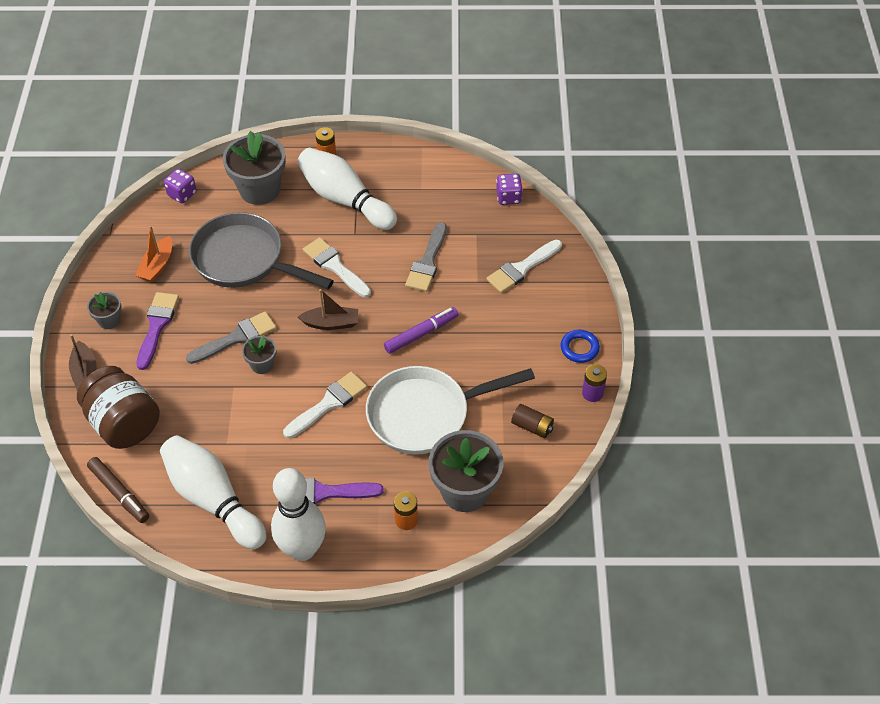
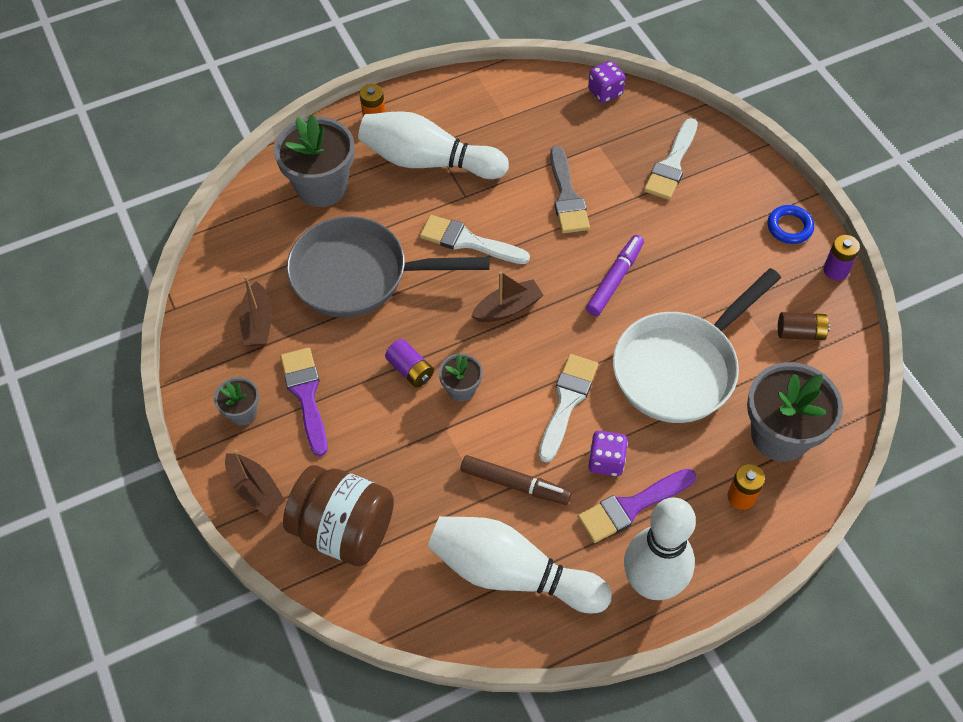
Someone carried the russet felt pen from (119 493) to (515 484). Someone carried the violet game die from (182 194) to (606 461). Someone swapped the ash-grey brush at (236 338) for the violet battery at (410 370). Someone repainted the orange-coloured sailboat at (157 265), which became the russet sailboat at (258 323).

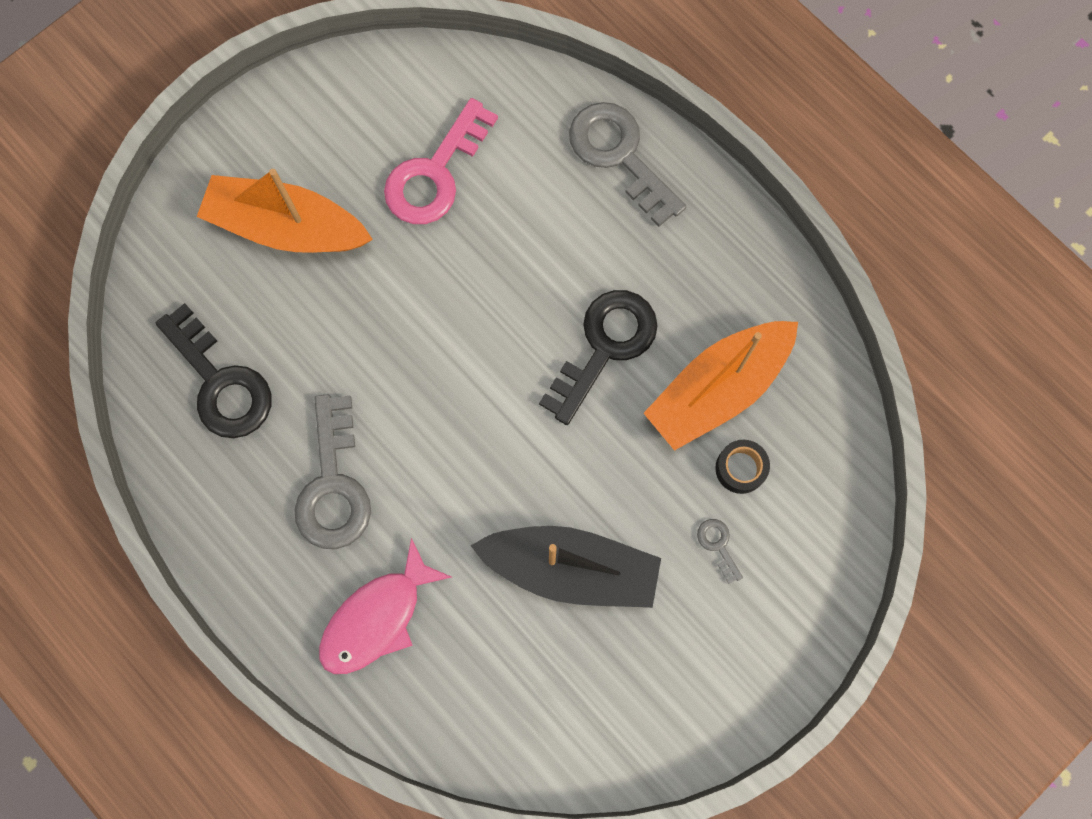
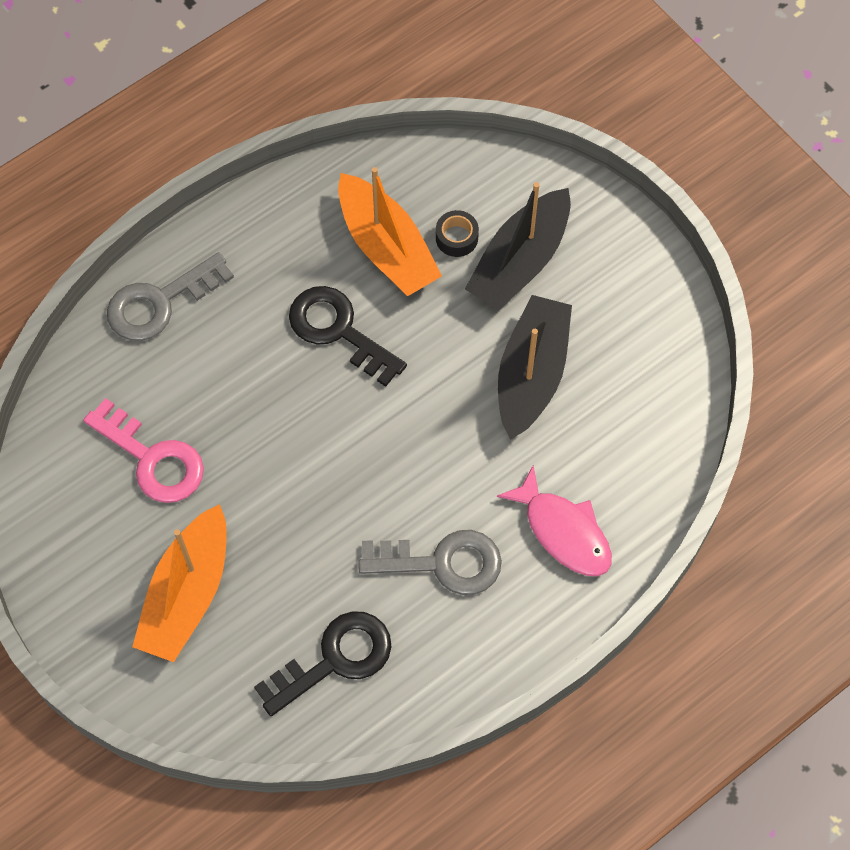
Someone swapped the ash-grey door key at (718 545) for the ebony sailboat at (520 261).

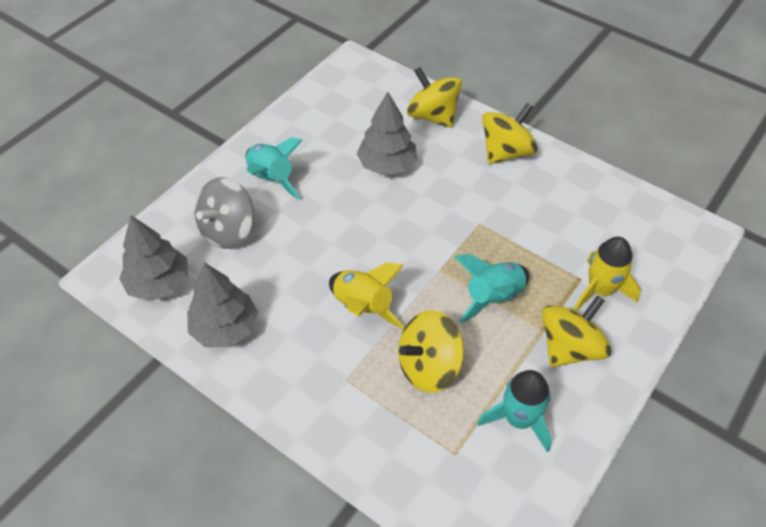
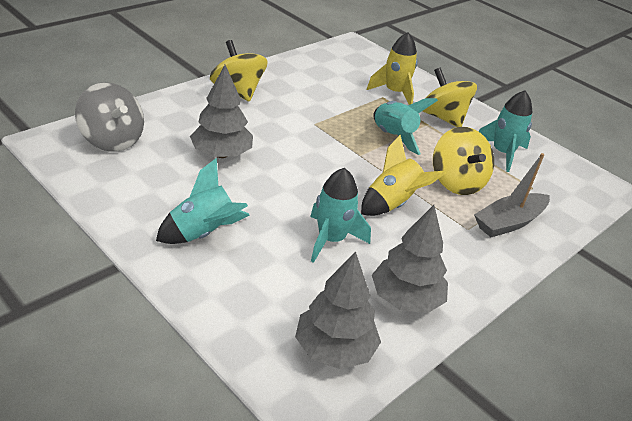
Someone took away the bright yellow whirligig at (432 116). Someone put down the teal rocket at (331 239). Someone put down the ash-grey sailboat at (509 222). Someone carried the ash-grey whirligig from (228 230) to (112 140).

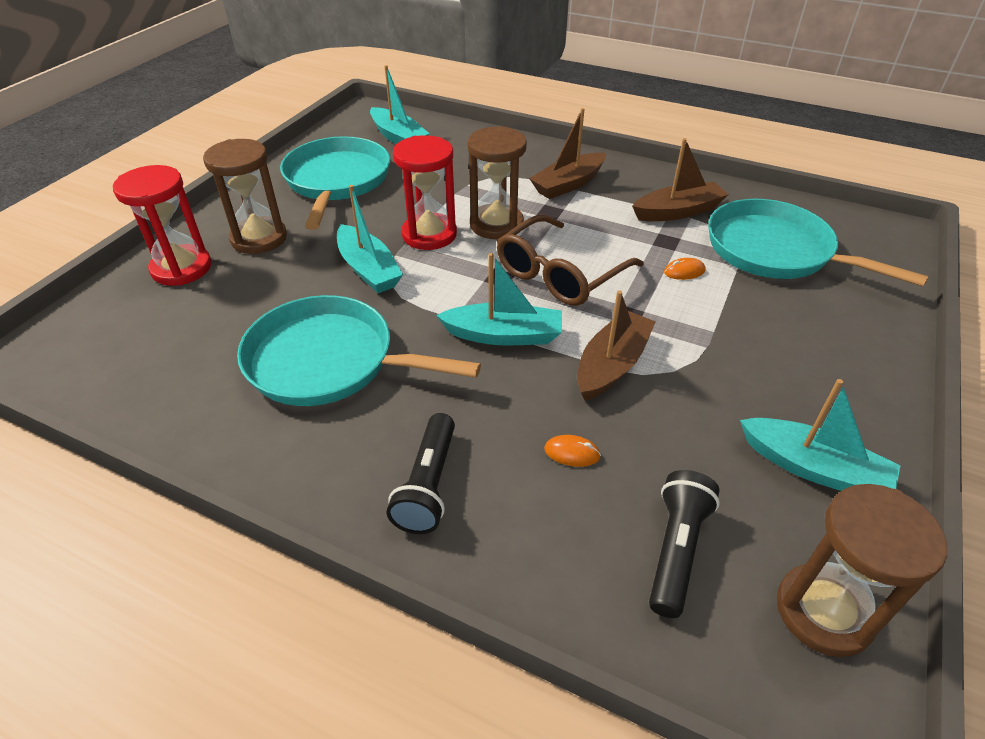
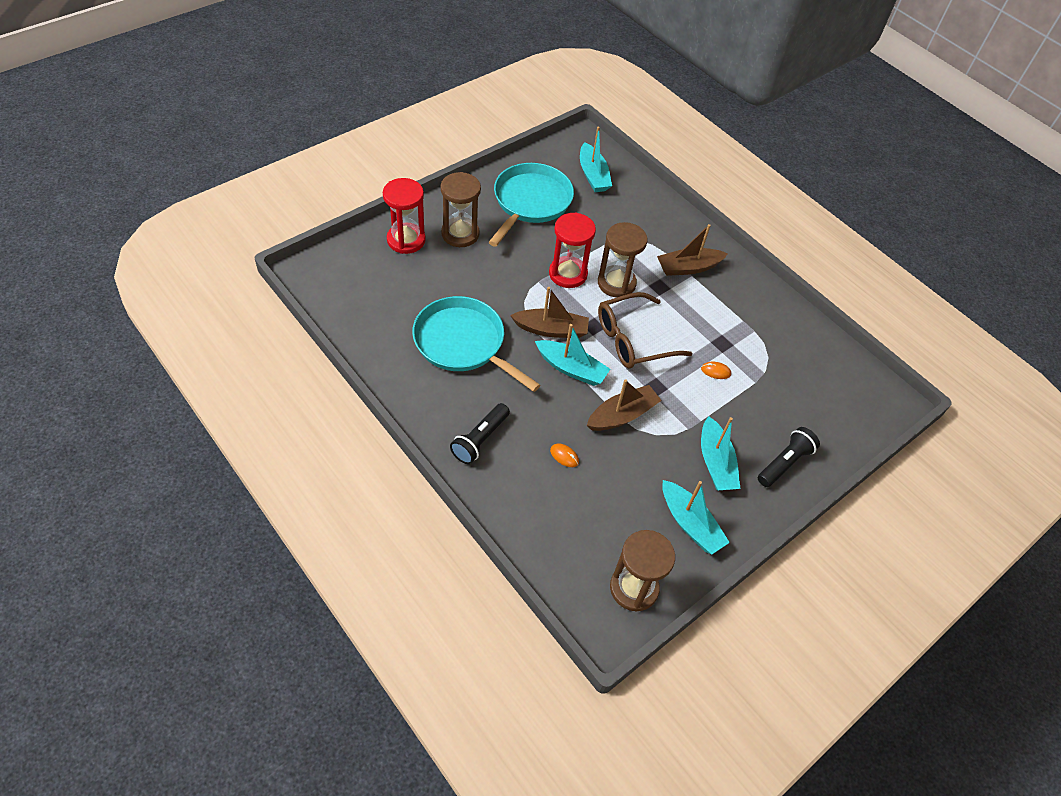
Someone took away the teal pan at (774 251). Someone carried the teal sailboat from (368 269) to (715 463). Someone carried the russet sailboat from (678 211) to (551 329). Someone carried the ebony torch from (676 550) to (784 463).

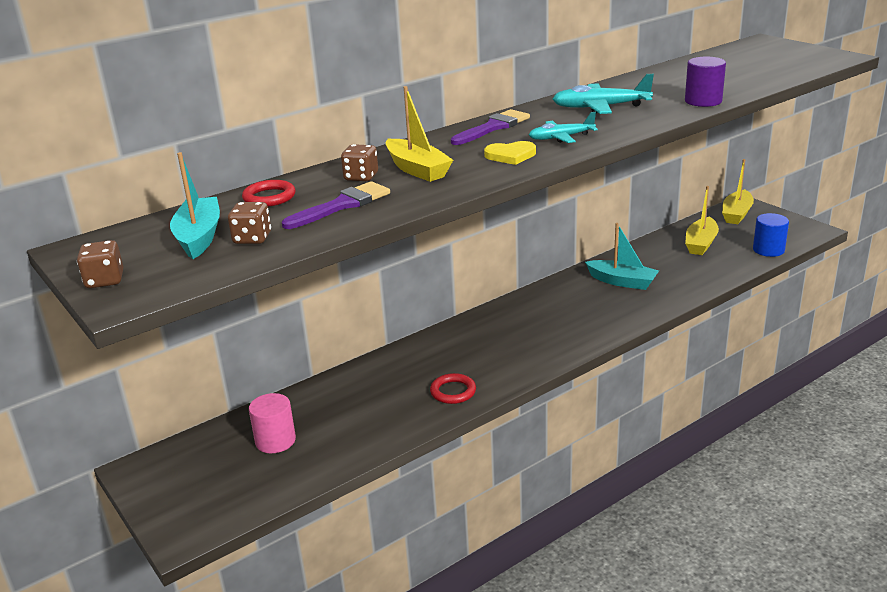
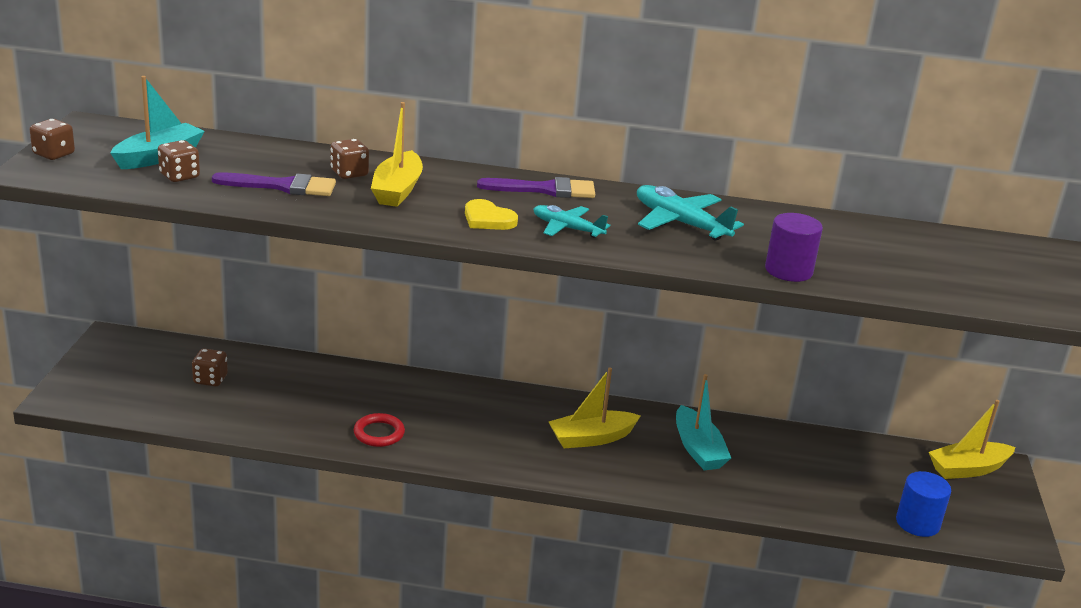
Someone took away the scarlet torus at (269 197). Someone carried the bright yellow sailboat from (701 243) to (591 438). Someone swapped the rose-pink cylinder at (275 441) for the russet game die at (210 379).

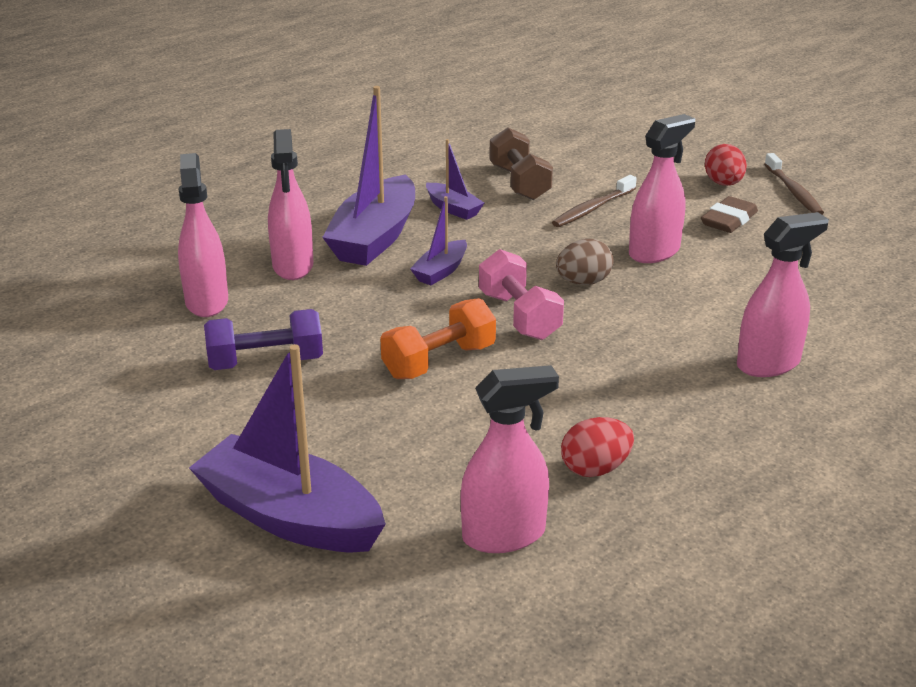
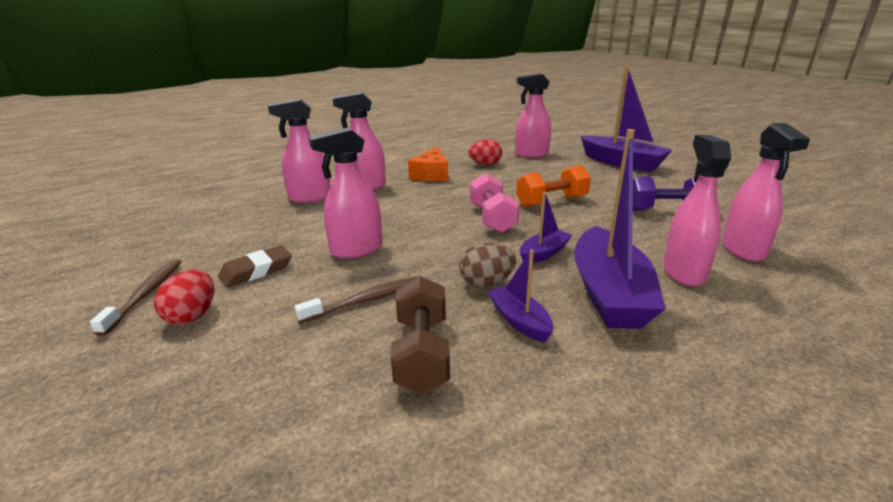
Someone put down the rose-pink spray bottle at (309 197). Someone put down the orange-coloured cheese at (431 174). Someone carried the russet toy egg from (583 282) to (486 283). Someone rotated the violet sailboat at (374 238) by 150 degrees clockwise.

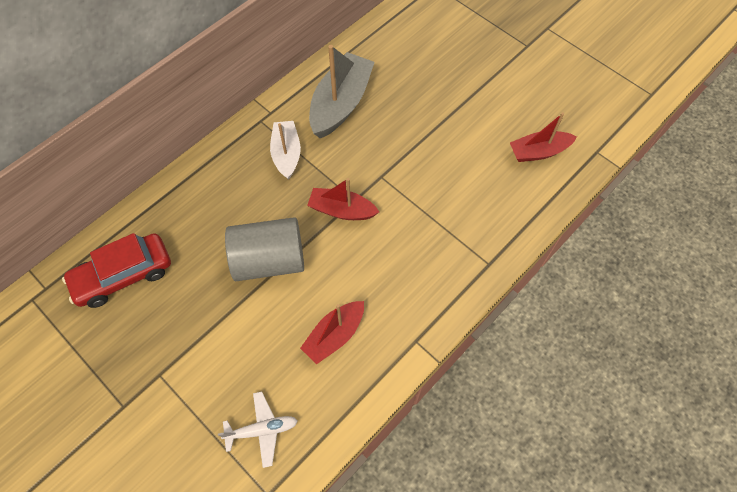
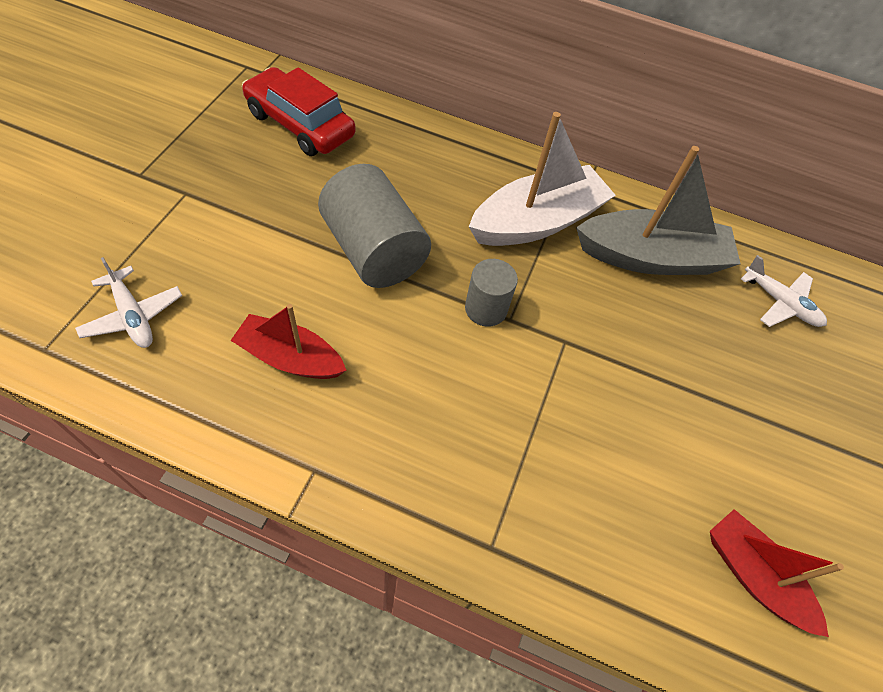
Someone put down the white aeroplane at (780 303). Someone swapped the scarlet sailboat at (342 210) for the ash-grey cylinder at (486 309). Someone scaled the white sailboat at (286 154) by 1.60.

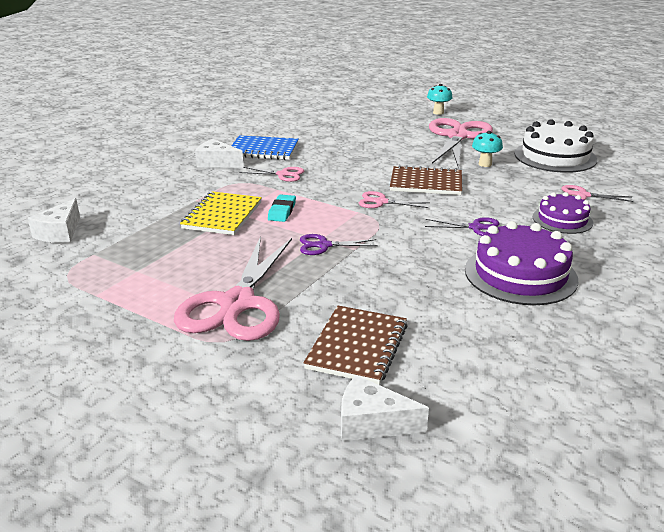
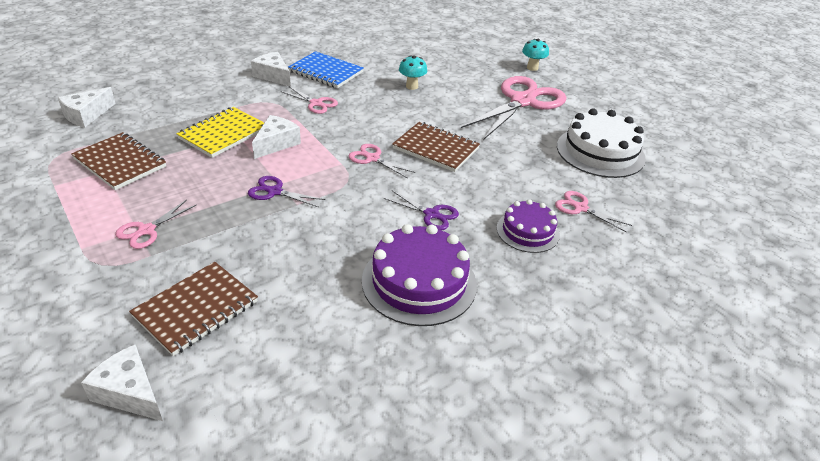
Someone put down the russet notebook at (120 163). Someone carried the teal toadstool from (485 164) to (412 86). Someone swapped the teal eraser at (282 211) for the white cheese at (276 143). Someone scaled the rose-pink scissors at (237 304) by 0.45.

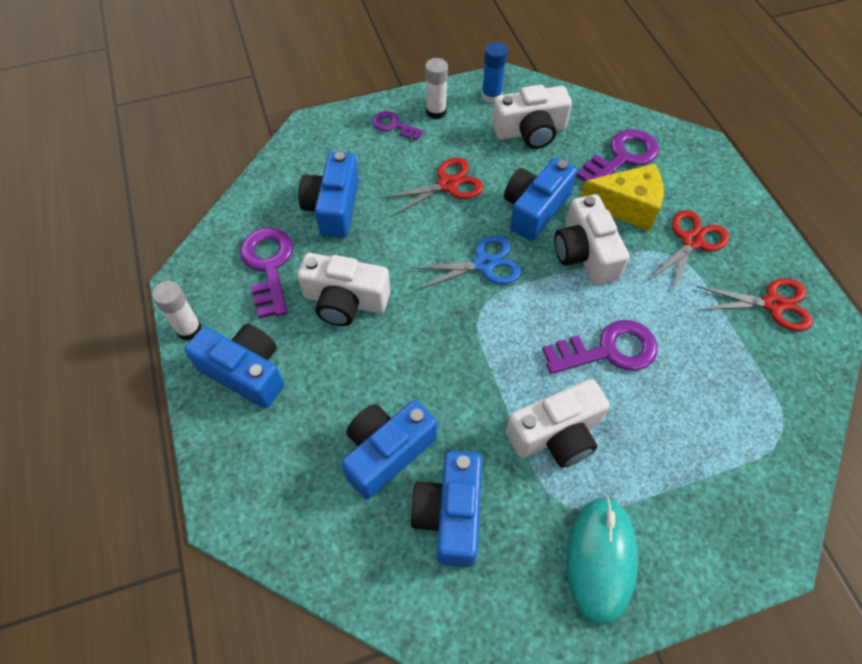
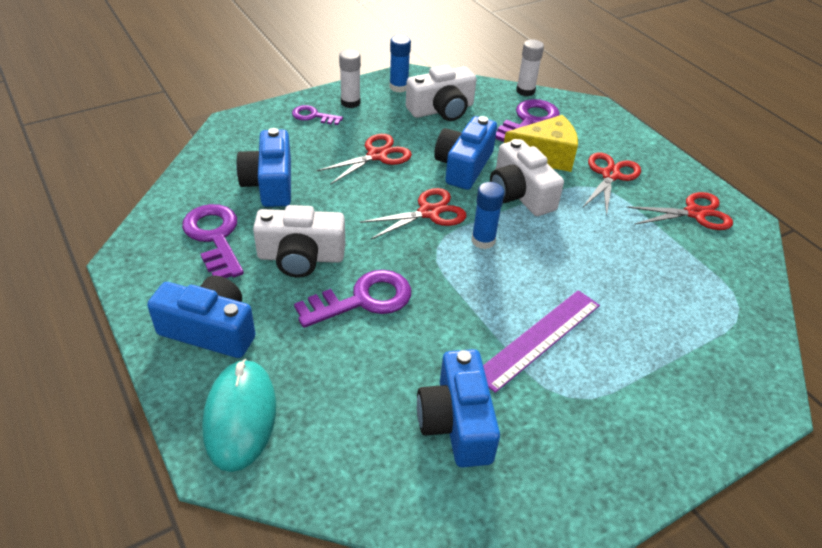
Someone took away the cobalt camera at (387 452). Someone put down the cobalt glue stick at (483 240). Someone carried the white glue stick from (189 329) to (525 91). Someone carried the violet door key from (608 350) to (363 300). Someone carried the teal mouse from (600 559) to (240 416). Someone swapped the white camera at (556 434) for the violet measuring stick at (539 339). Someone repainted the cobalt scissors at (483 264), which became the scarlet scissors at (429 212).

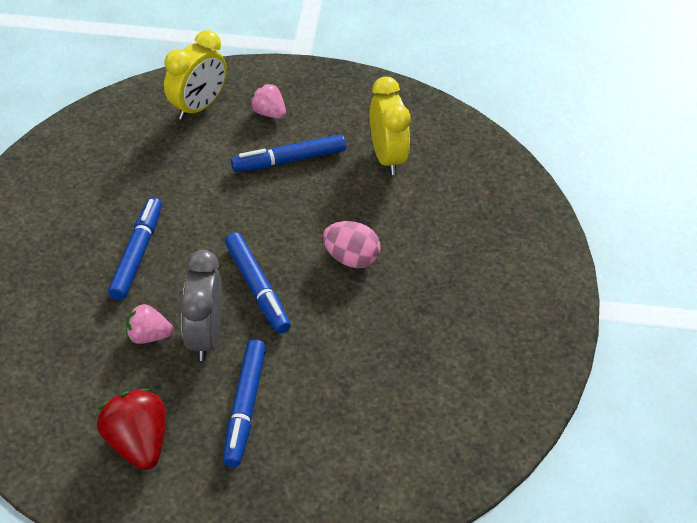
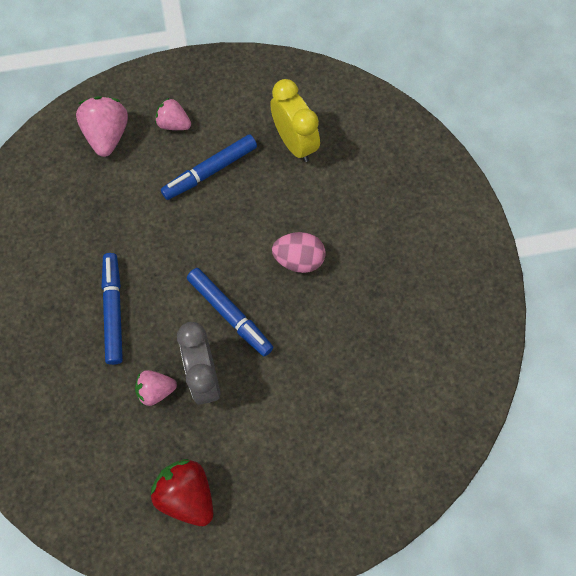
Someone took away the cobalt felt pen at (245 407). Someone swapped the bright yellow clock at (198 107) for the rose-pink toy strawberry at (107 135).

